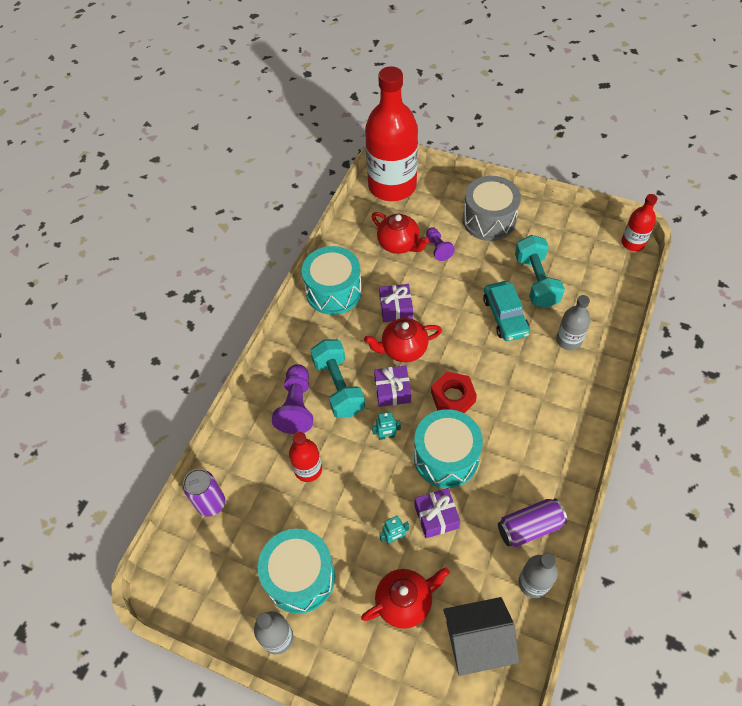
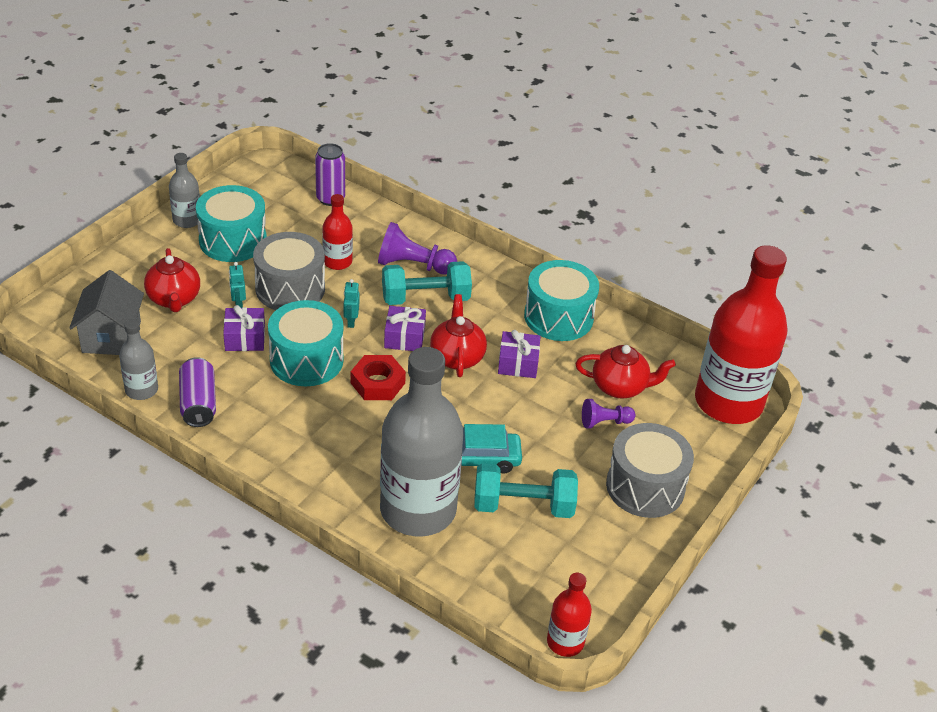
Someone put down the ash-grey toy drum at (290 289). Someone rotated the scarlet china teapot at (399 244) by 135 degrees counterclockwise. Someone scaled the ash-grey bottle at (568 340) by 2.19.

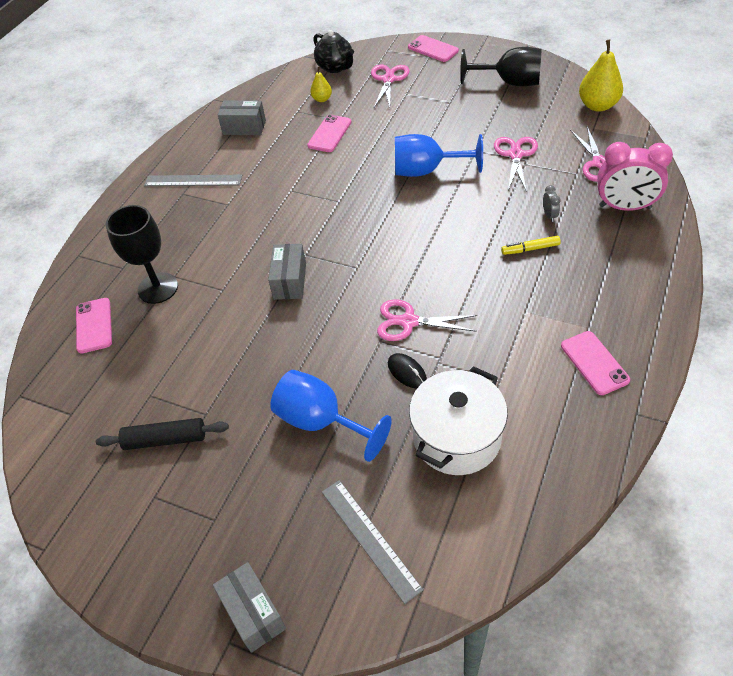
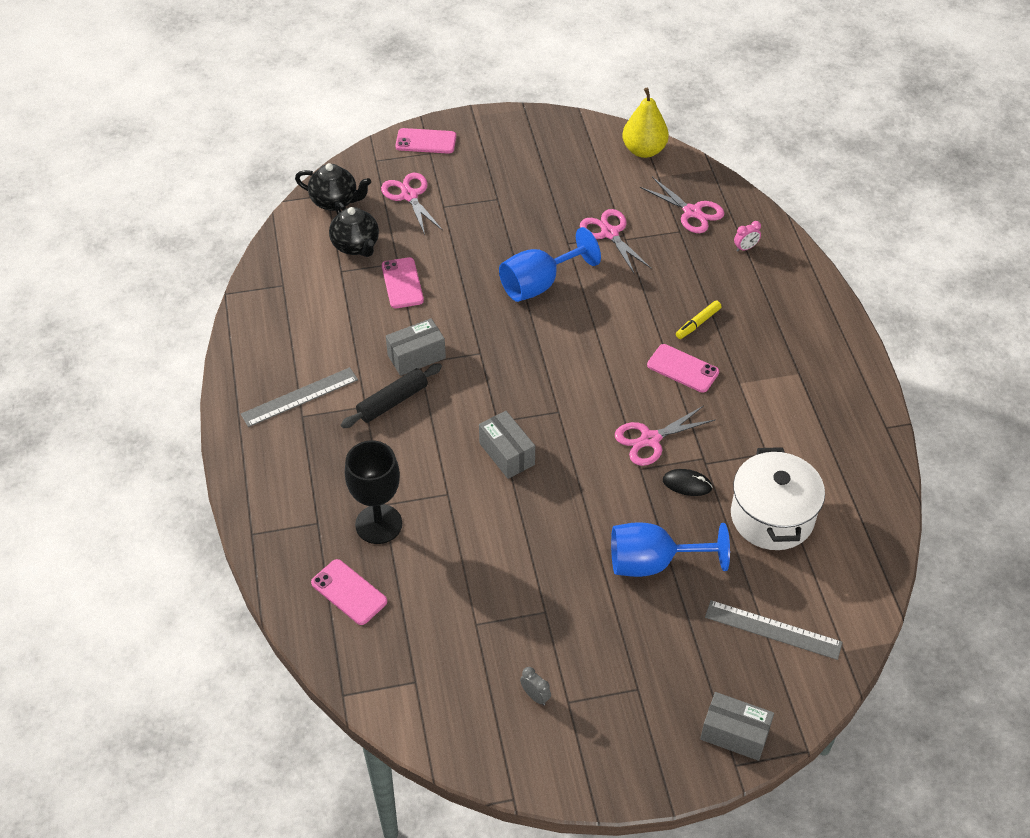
Someone took away the ebony wine glass at (509 82). Someone carried the ebony rolling pin from (165 440) to (392 402). Someone carried the ash-grey parcel from (244 127) to (416 356). Someone carried the ash-grey clock from (549 215) to (535 696). Someone carried the rose-pink mobile phone from (594 363) to (682 369). Someone swapped the bright yellow toy pear at (322 99) for the ebony china teapot at (356 246). Someone scaled the rose-pink clock at (625 207) by 0.42.

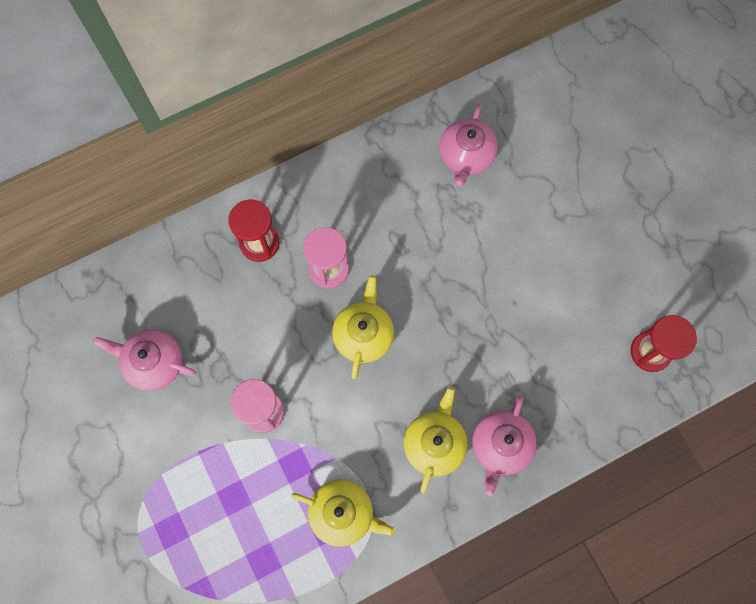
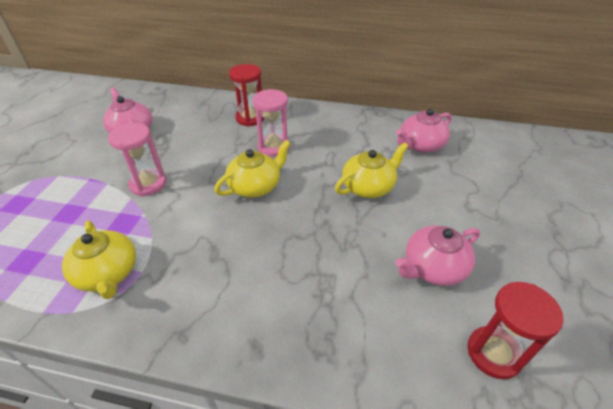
Someone carried the bright yellow china teapot from (434 443) to (368 187). Someone carried the rose-pink china teapot from (500 446) to (433 267).

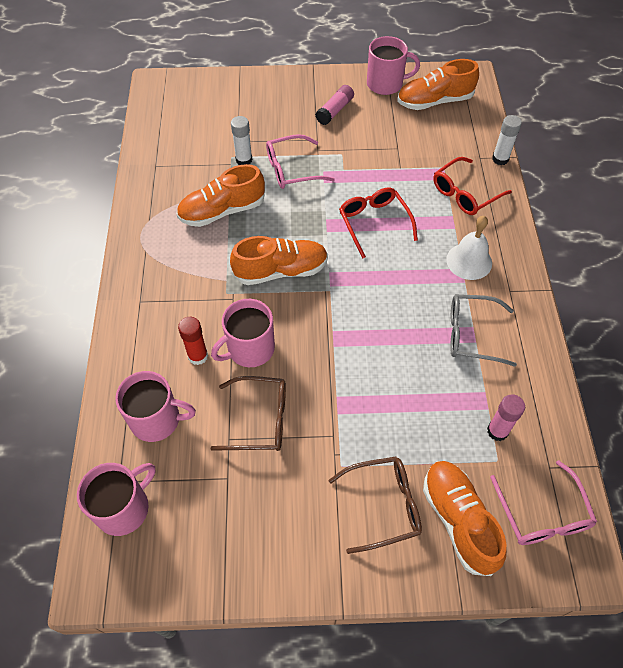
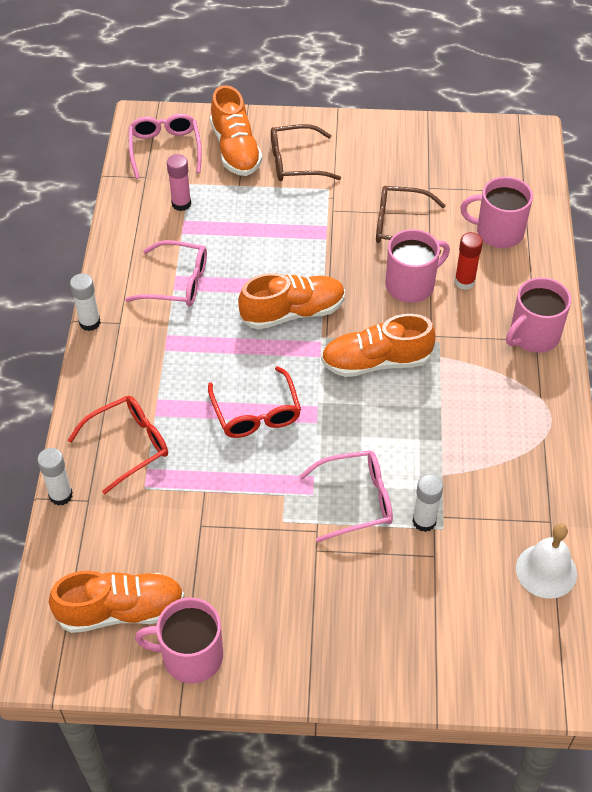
Someone took away the rose-pink glue stick at (335 111). Someone put down the white glue stick at (90 322). Someone carried the rose-pink coffee mug from (124 508) to (533 335). Someone carried the orange-coloured shoe from (222 211) to (292 313). Someone carried the white hand bell from (469 261) to (546 571). Someone repainted the ash-grey glasses at (472 334), which became the rose-pink glasses at (177 282).

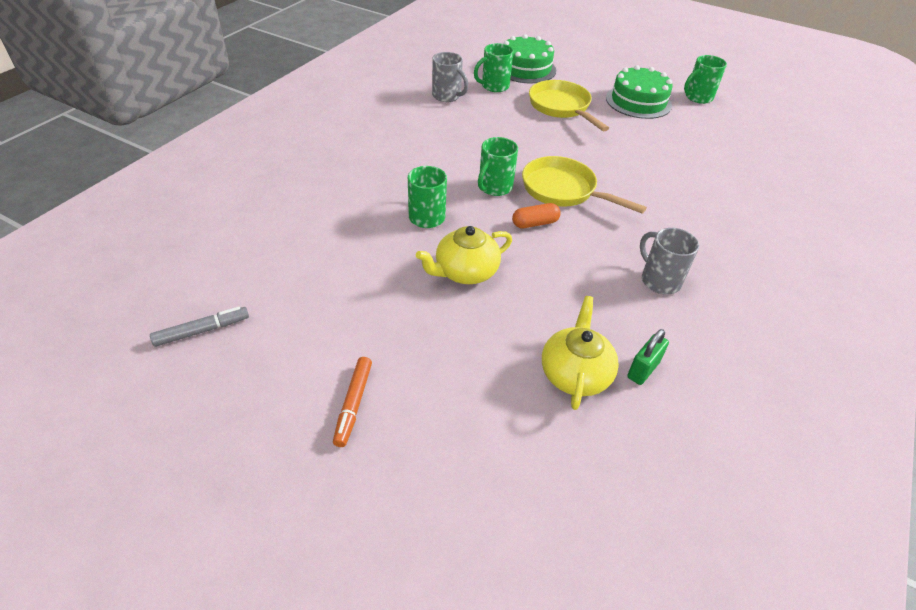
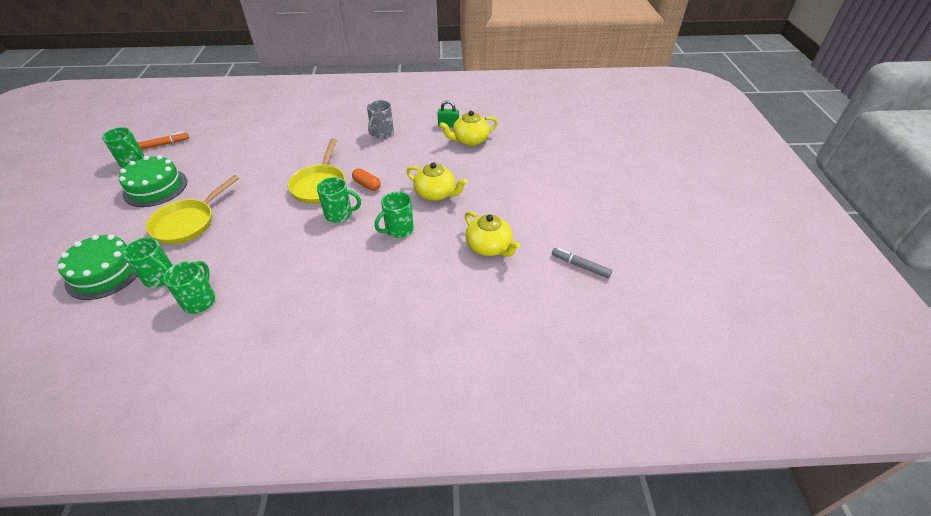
Someone put down the bright yellow china teapot at (489 247). Someone carried the orange-coloured felt pen from (353 404) to (164 144). Someone repainted the ash-grey coffee mug at (447 96), which became the emerald coffee mug at (200 300).

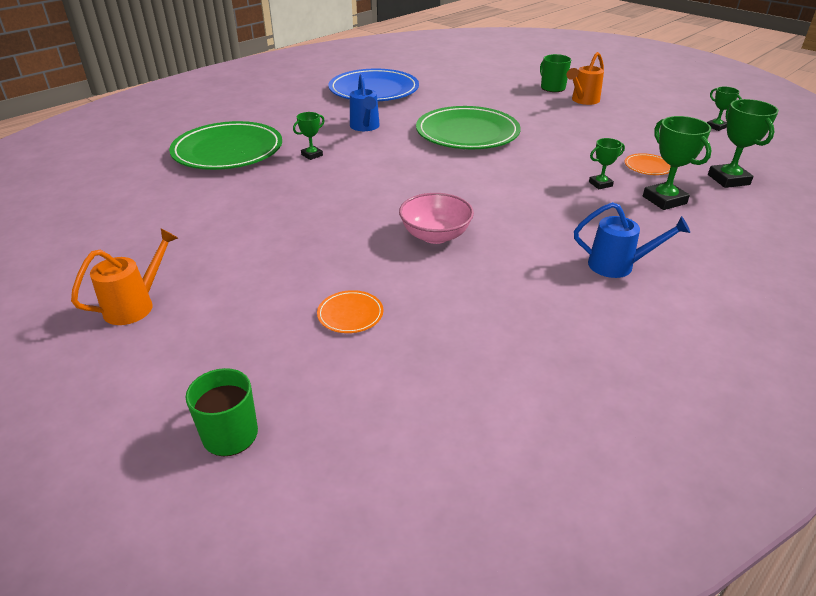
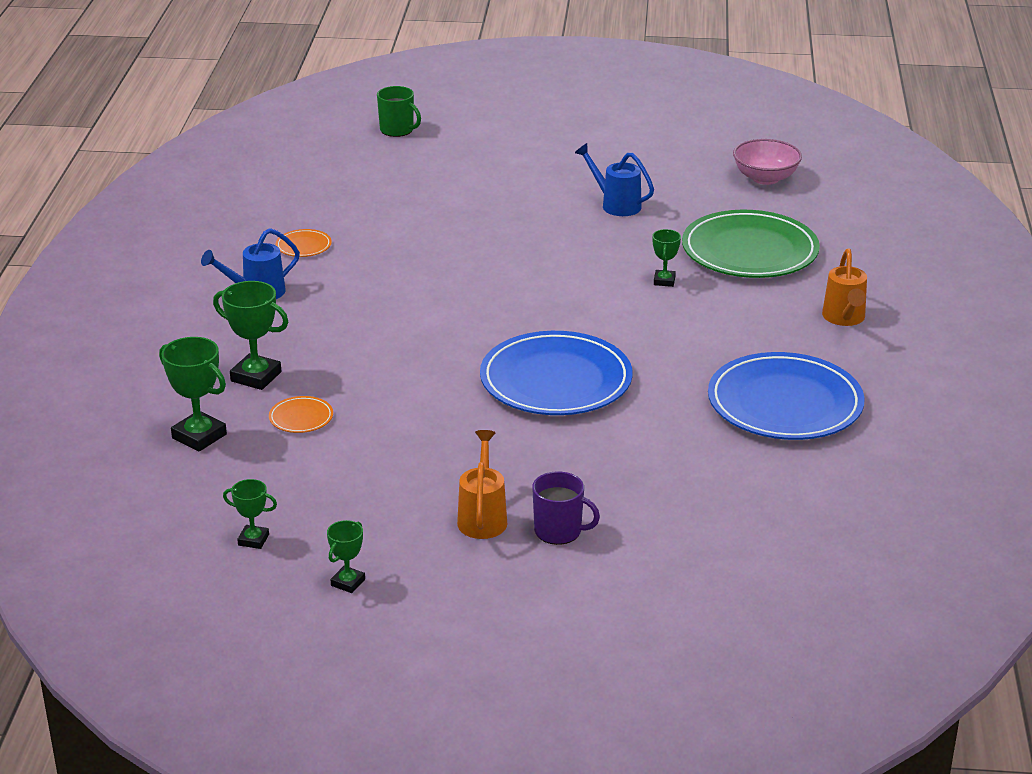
Someone carried the orange-coloured watering pot from (135 305) to (844 318). Someone carried the orange-coloured plate from (350 314) to (303 246). Someone carried the cobalt watering pot from (365 127) to (616 205). Someone carried the rose-pink bowl from (435 235) to (765 178). Someone carried the emerald prize cup from (600 184) to (348 582). Someone repainted the emerald plate at (467 133), which became the cobalt plate at (556 380). Someone repainted the emerald coffee mug at (552 88), which became the violet coffee mug at (559 531).

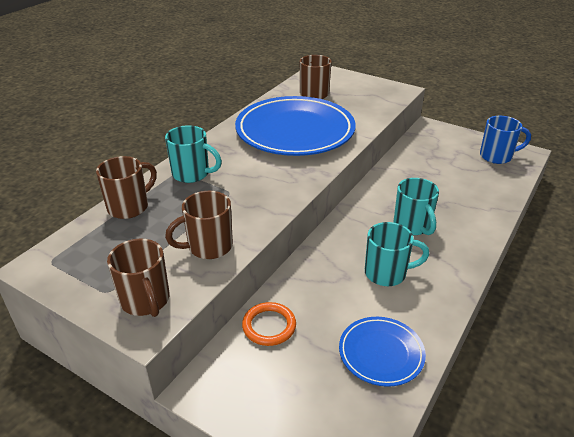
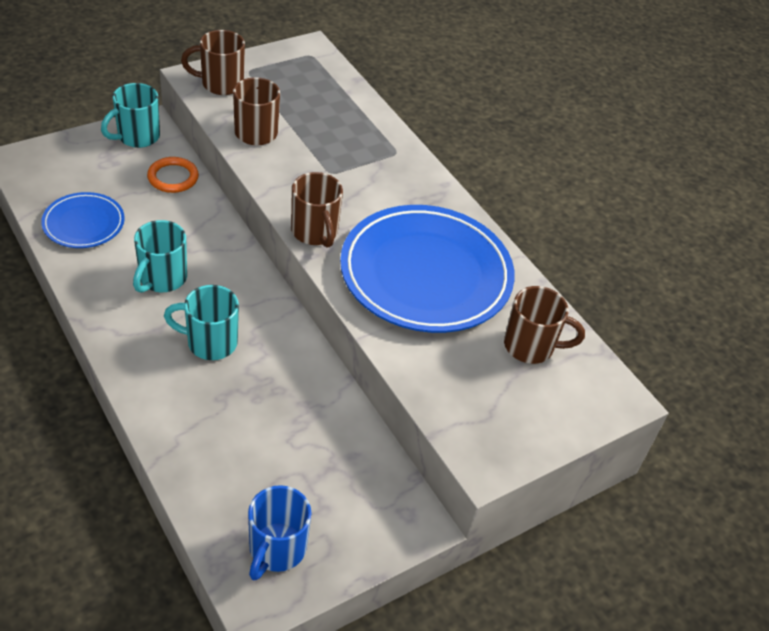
Someone carried the russet coffee mug from (129 207) to (315 232). Someone carried the teal coffee mug from (192 174) to (137 137).

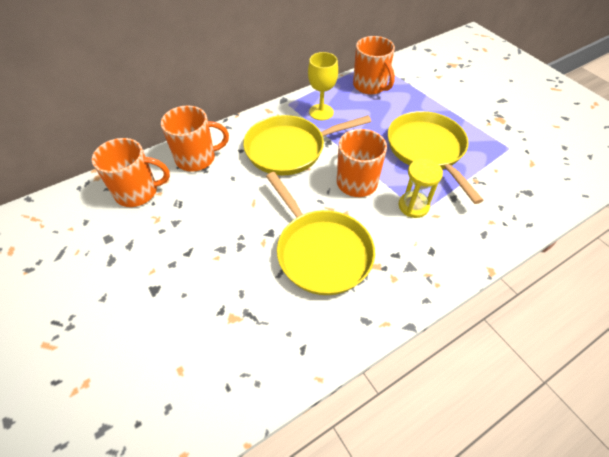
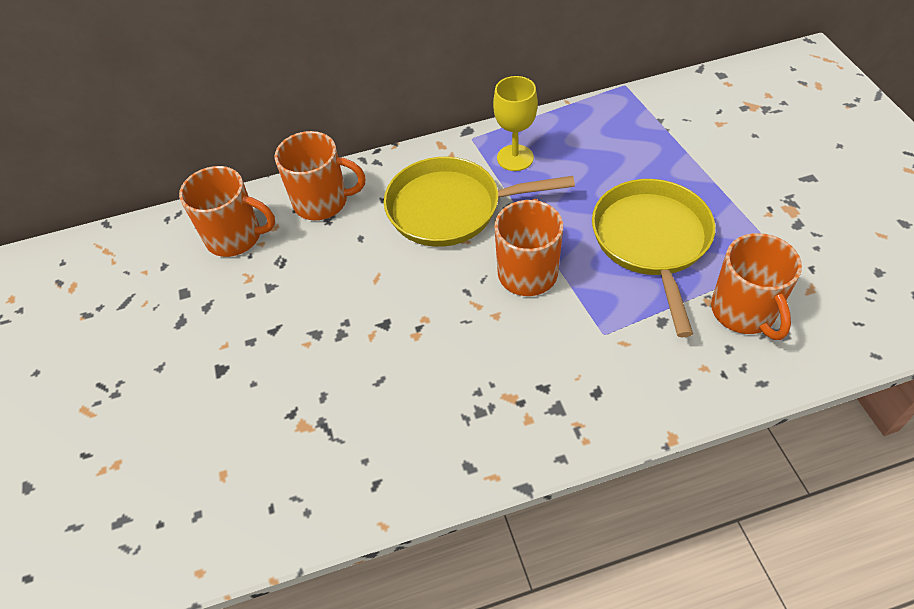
Someone took away the bright yellow pan at (321 251). Someone took away the bright yellow hourglass at (413 206). Someone carried the orange-coloured coffee mug from (370 86) to (744 311).

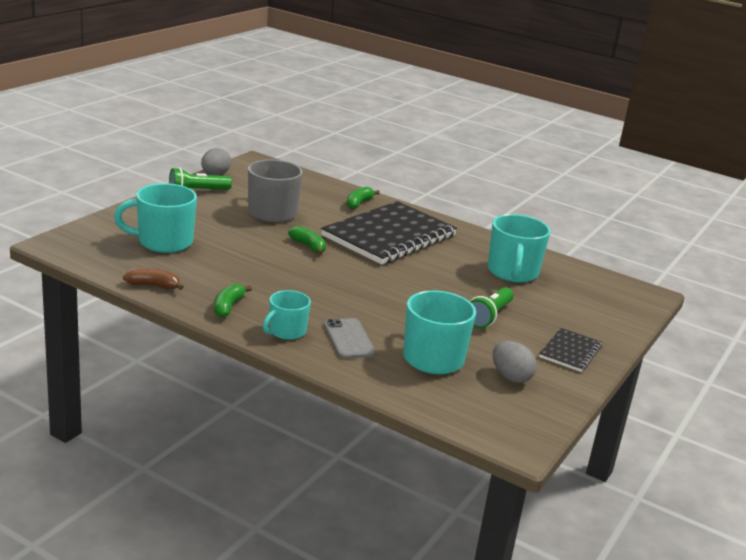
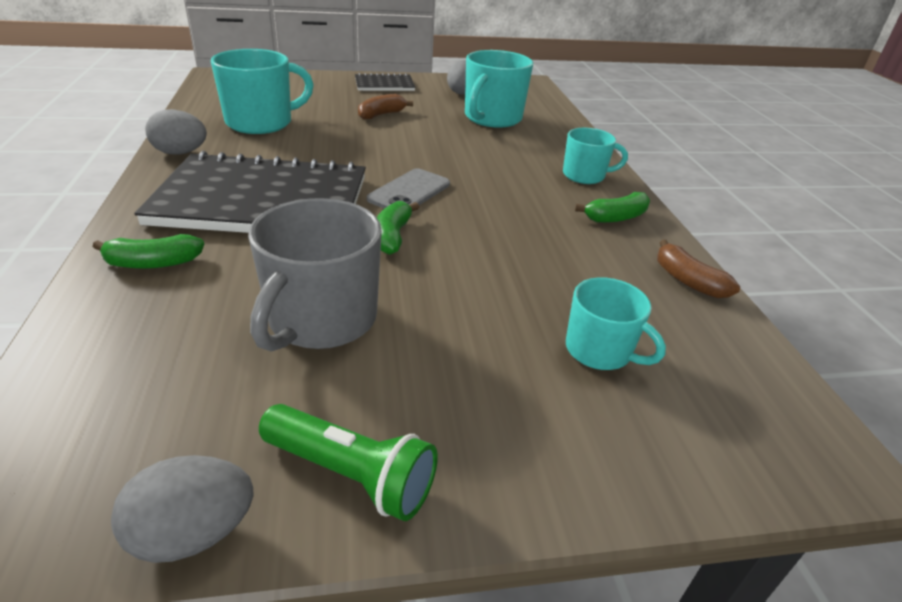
Someone put down the ash-grey toy egg at (180 153). Someone carried the ash-grey mobile phone from (348 339) to (409 192). Someone swapped the emerald torch at (489 316) for the russet banana at (381 115). Someone scaled the teal coffee mug at (164 242) by 0.61.

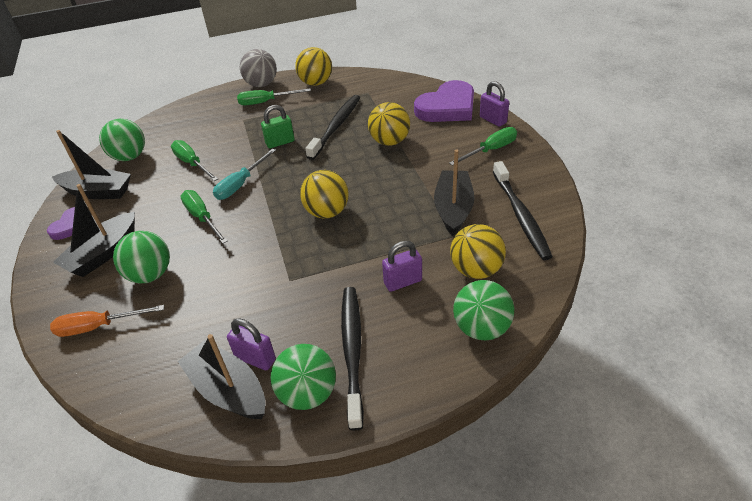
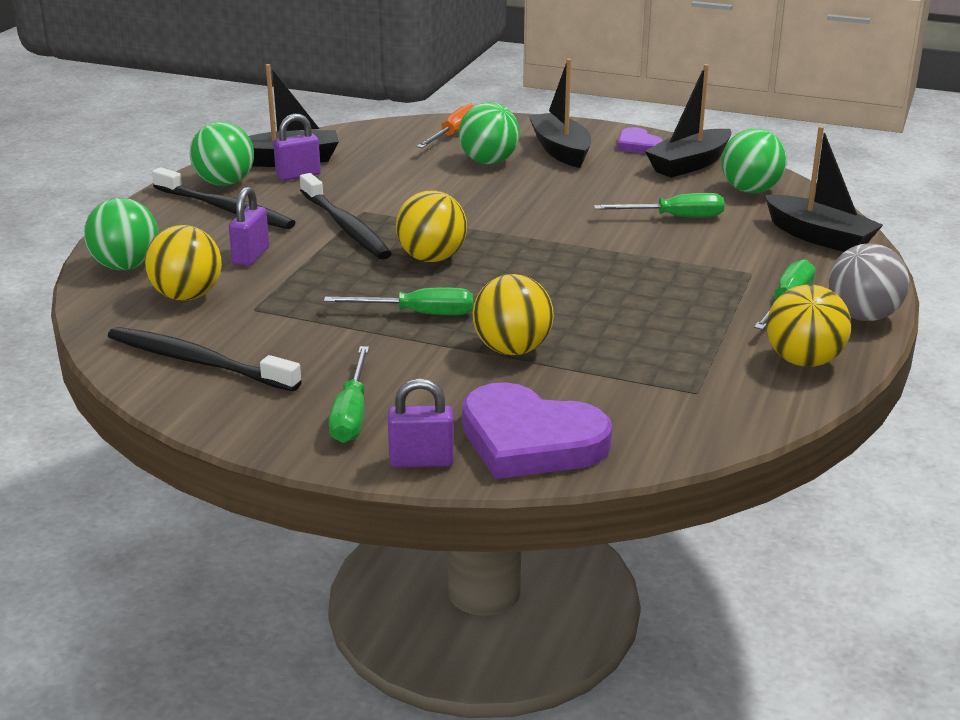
Someone took away the teal hand screwdriver at (241 184). Someone took away the emerald padlock at (280 142). Someone carried the emerald hand screwdriver from (202 218) to (418 314). Someone carried the ebony toothbrush from (336 126) to (346 227). Someone carried the ebony sailboat from (453 209) to (819 237). Someone rotated the violet heart shape at (447 107) by 60 degrees counterclockwise.

